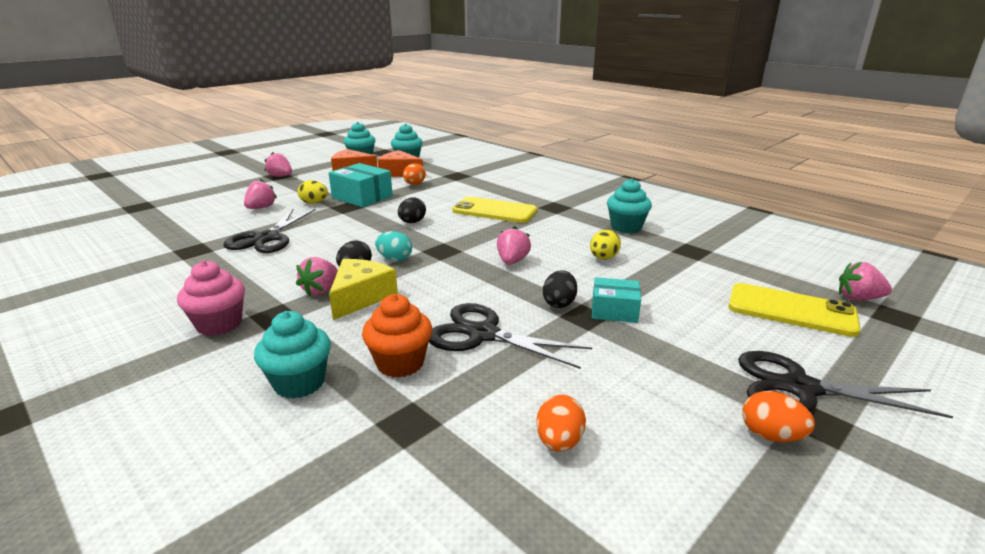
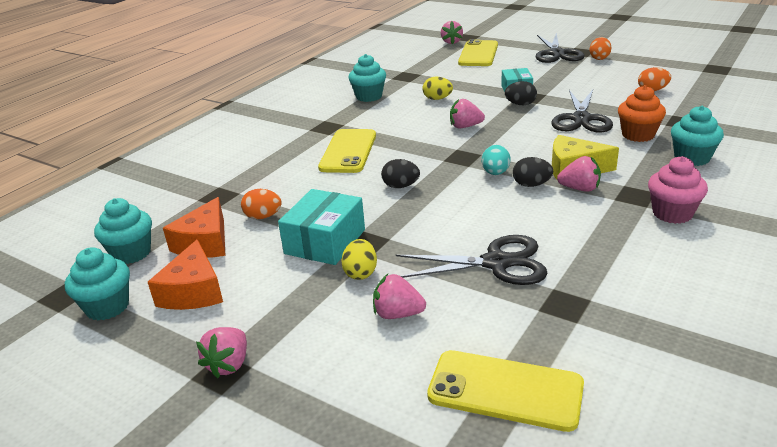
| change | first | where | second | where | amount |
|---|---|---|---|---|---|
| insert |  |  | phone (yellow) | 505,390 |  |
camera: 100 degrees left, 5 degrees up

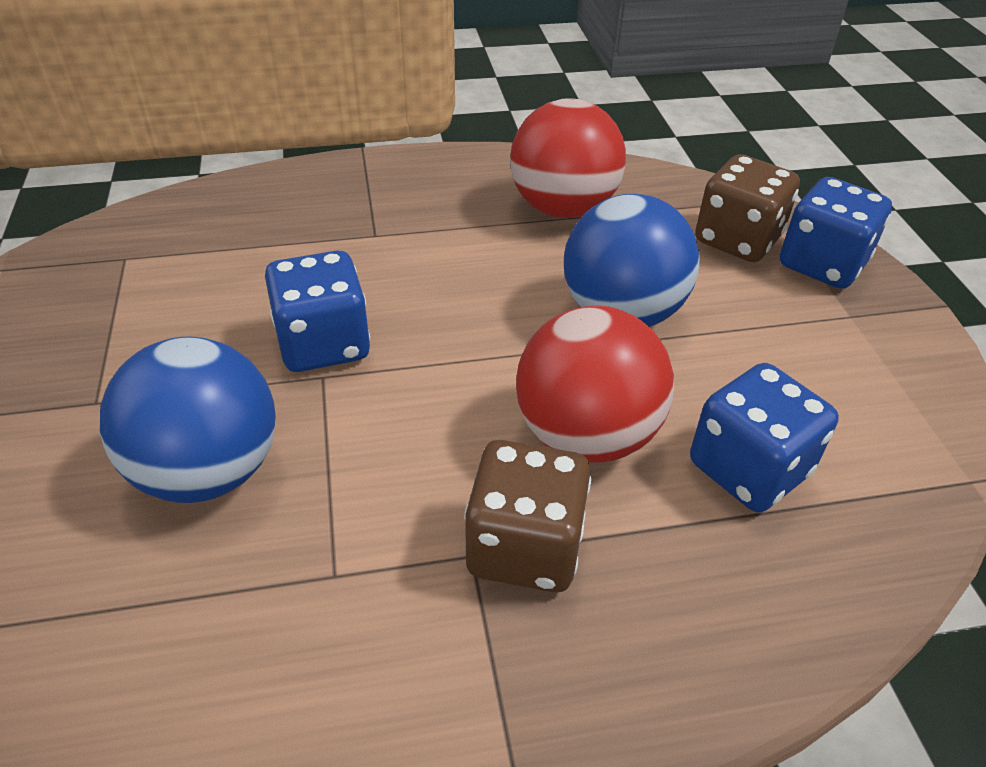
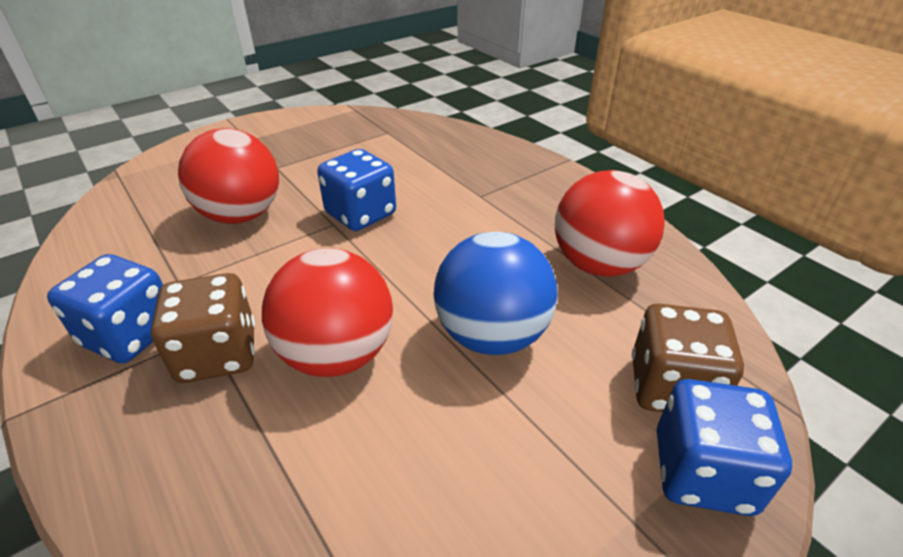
| change | first | where | second | where | amount |
|---|---|---|---|---|---|
| move | dice (blue) | 748,469 |  | 130,335 |  |
| recolor | ball (blue) | 208,470 | ball (red) | 241,215 |  |
camera: 65 degrees right, 5 degrees down

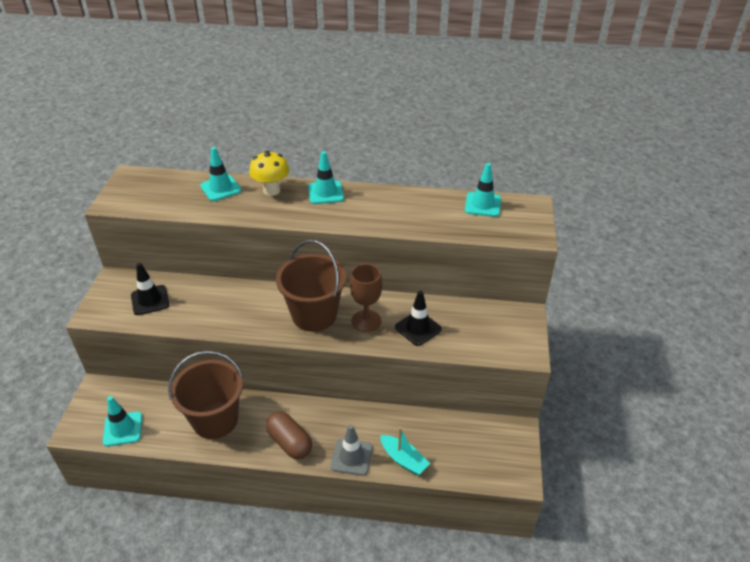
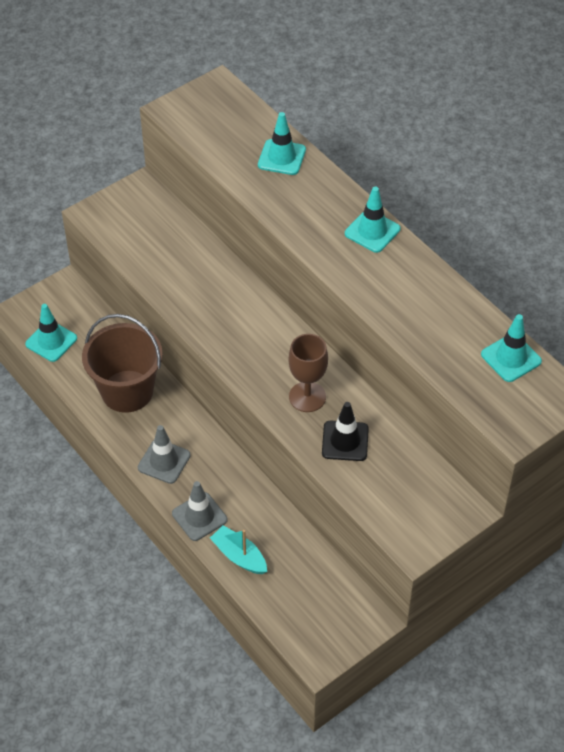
| change | first | where | second | where | amount |
|---|---|---|---|---|---|
| delete | traffic cone (black) | 150,300 |  |  |  |
| delete | mushroom (yellow) | 271,190 |  |  |  |
| delete | bucket (brown) | 314,315 |  |  |  |
| replace | capsule (brown) | 289,442 | traffic cone (grey) | 164,461 |  |
| rotate | boat (turquoise) | 403,459 |  | 239,556 | 135 degrees clockwise |
camera: 45 degrees right, 10 degrees up

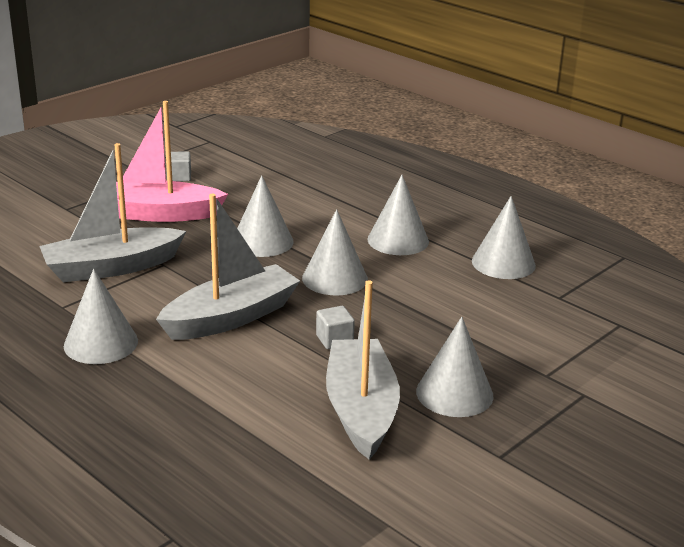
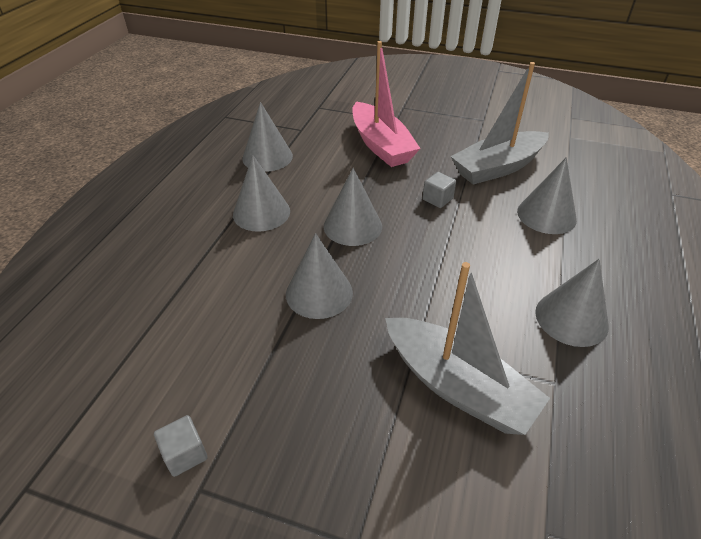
| change | first | where | second | where | amount |
|---|---|---|---|---|---|
| delete | boat (grey) | 231,317 |  |  |  |
| move | boat (pink) | 157,214 |  | 381,145 |  |
| move | cone (grey) | 454,393 |  | 546,215 |  |
camera: 115 degrees left, 15 degrees up

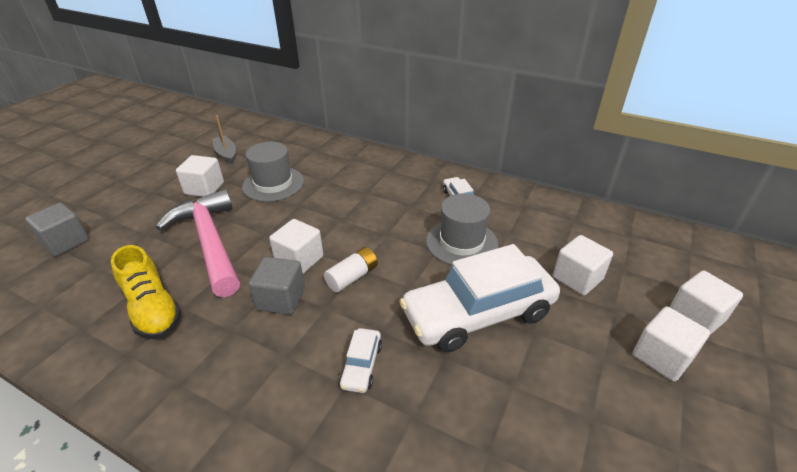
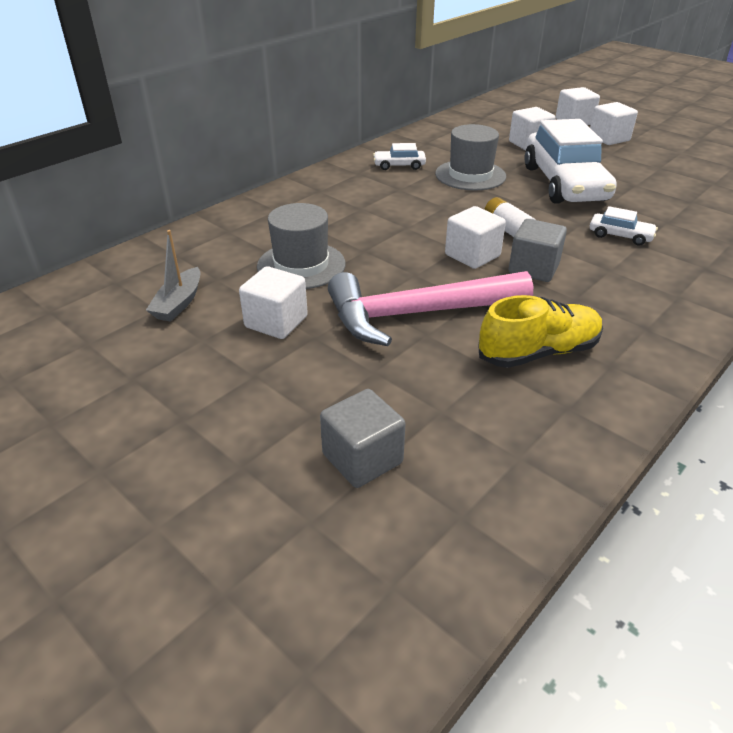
| change | first | where | second | where | amount |
|---|---|---|---|---|---|
| rotate | boat (grey) | 226,154 |  | 179,303 | 60 degrees counterclockwise |
camera: 75 degrees left, 0 degrees up

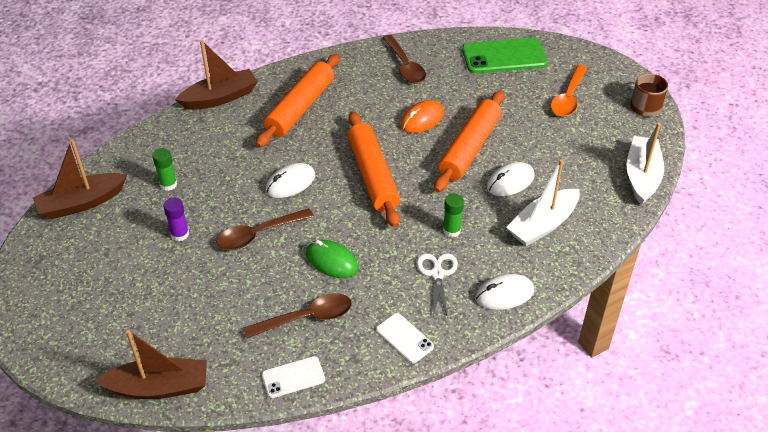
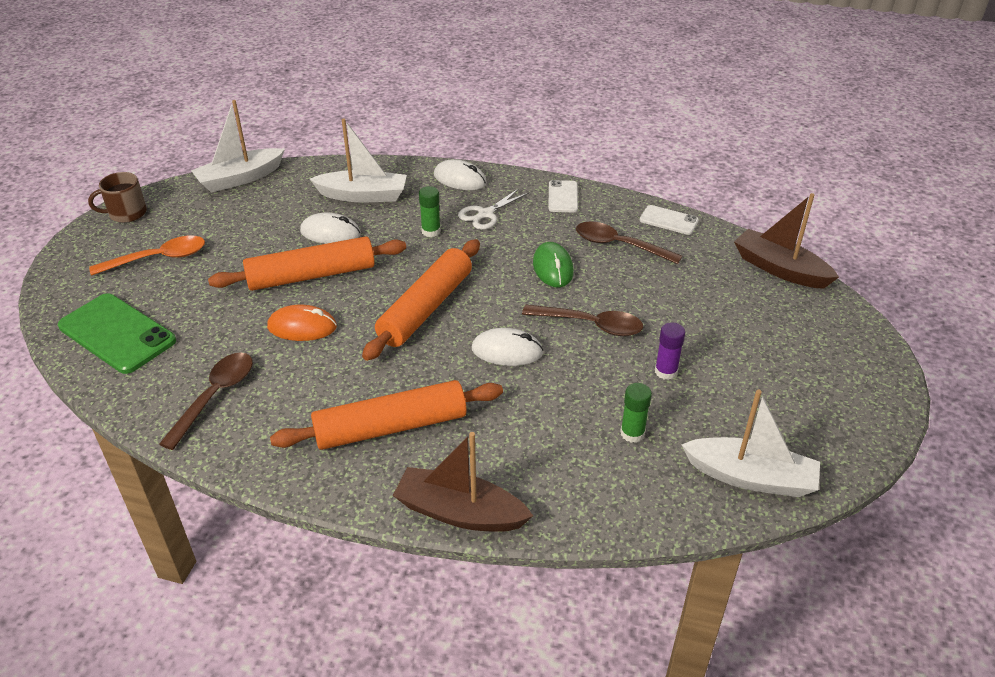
| change | first | where | second | where | amount |
|---|---|---|---|---|---|
| recolor | boat (brown) | 81,203 | boat (white) | 750,477 |  |
camera: 135 degrees left, 5 degrees down

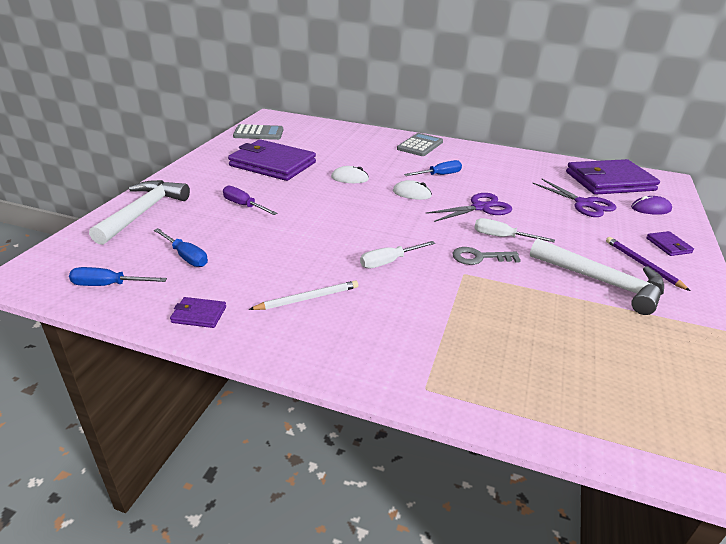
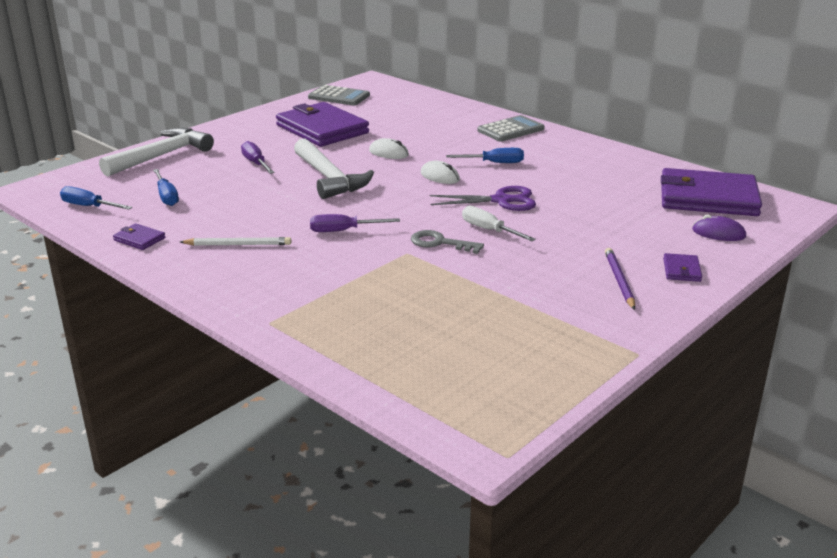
| change | first | where | second | where | amount |
|---|---|---|---|---|---|
| delete | scissors (purple) | 584,204 |  |  |  |
| move | hammer (white) | 602,282 |  | 329,178 |  |
| recolor | screwdriver (white) | 389,262 | screwdriver (purple) | 343,231 |  |
camera: 25 degrees right, 5 degrees down

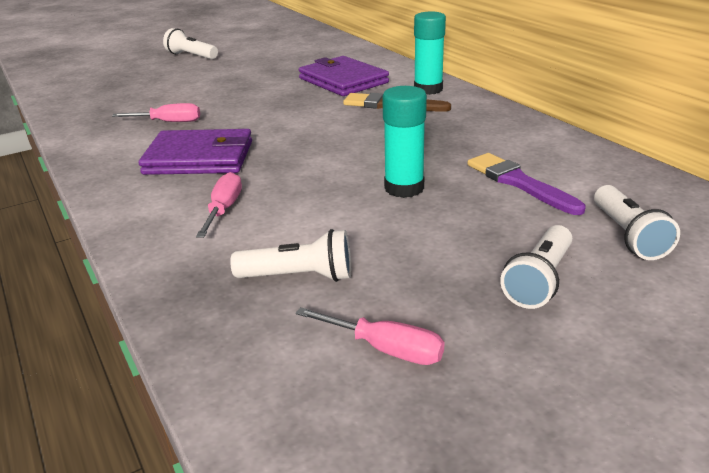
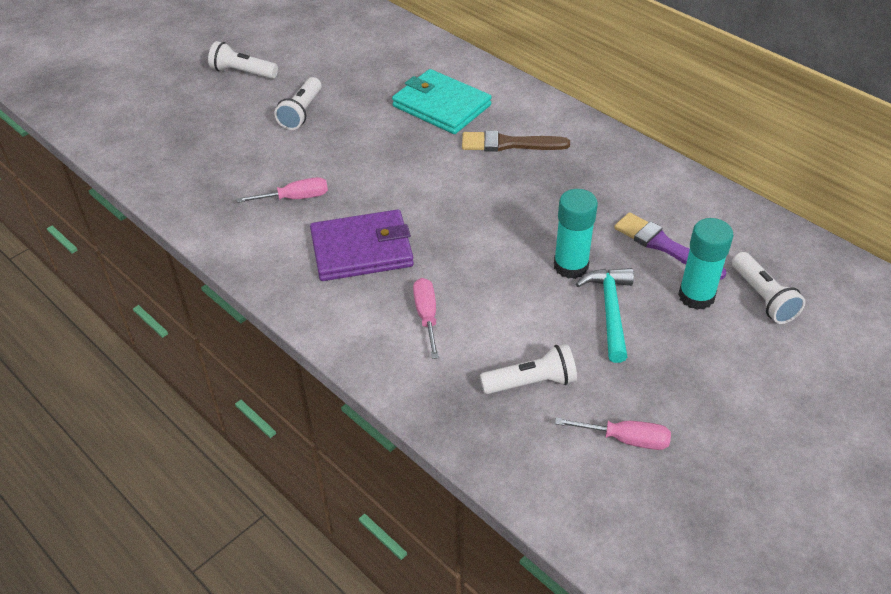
| change | first | where | second | where | amount |
|---|---|---|---|---|---|
| insert |  |  | hammer (turquoise) | 610,311 |  |
| move | glue stick (turquoise) | 428,89 |  | 696,296 |  |
| move | flashlight (white) | 539,280 |  | 301,112 |  |
| recolor | wallet (purple) | 343,80 | wallet (turquoise) | 441,106 |  |
camera: 15 degrees left, 15 degrees up

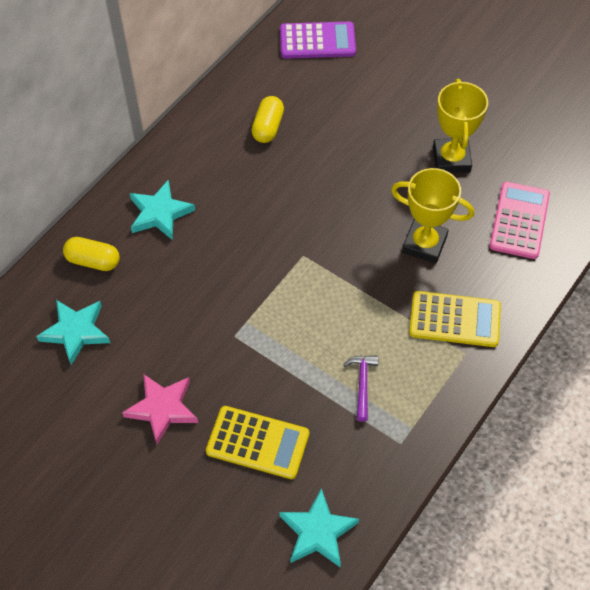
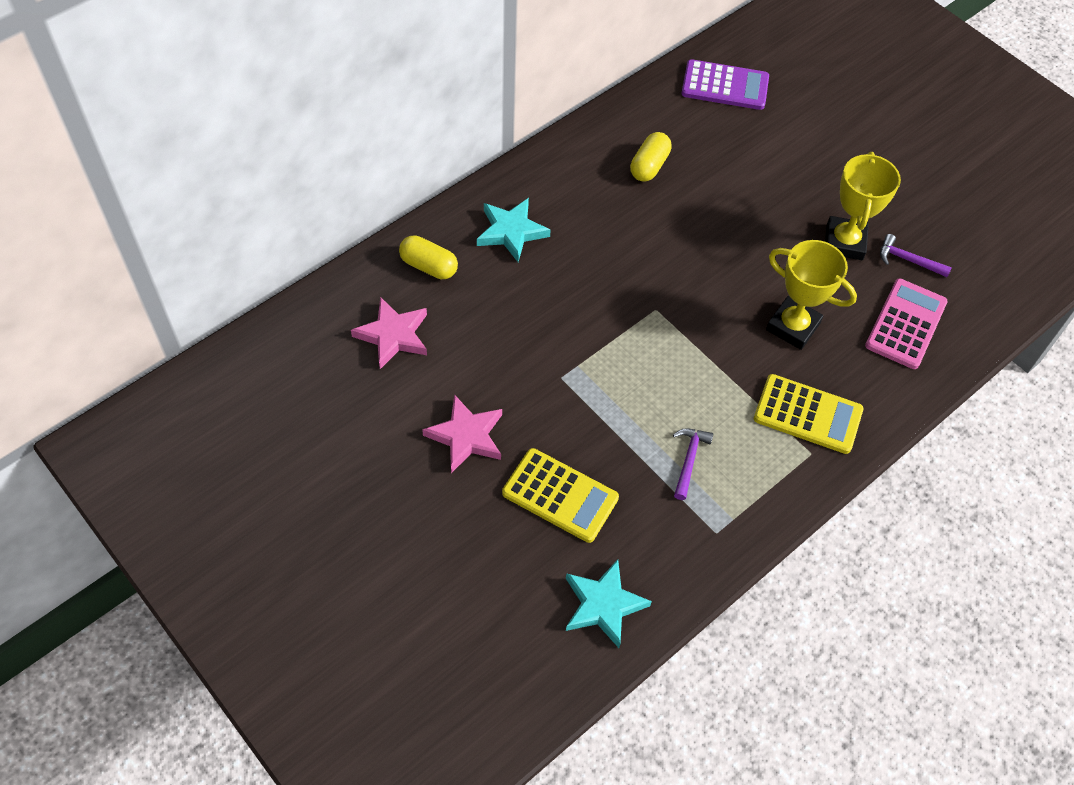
| change | first | where | second | where | amount |
|---|---|---|---|---|---|
| insert |  |  | hammer (purple) | 908,260 |  |
| recolor | star (turquoise) | 76,332 | star (pink) | 393,335 |  |
camera: 10 degrees right, 0 degrees up

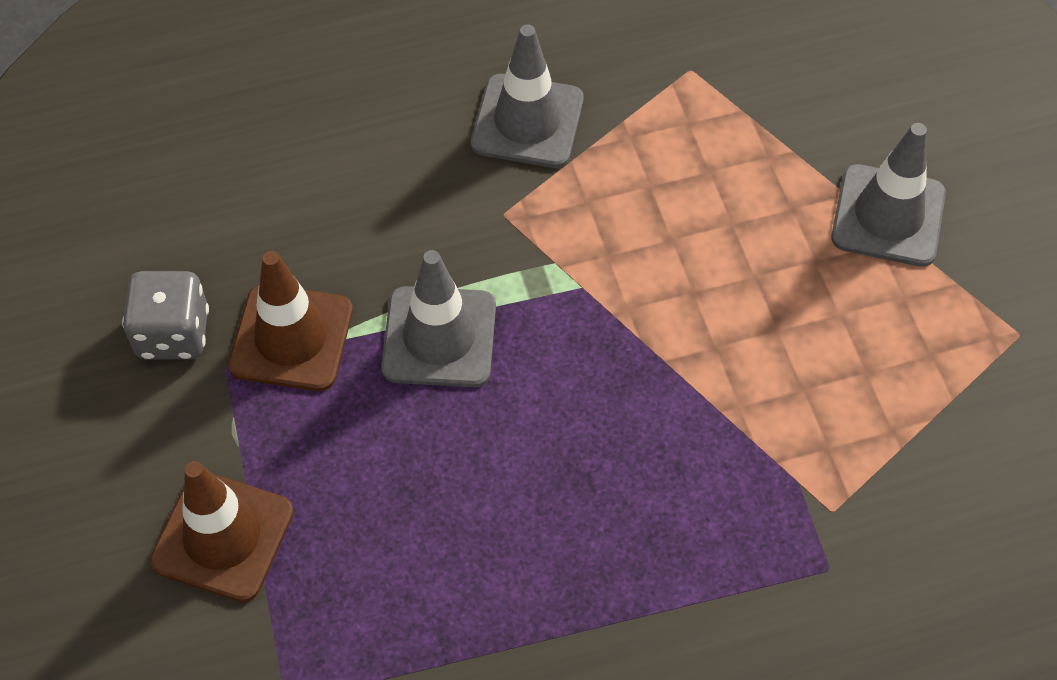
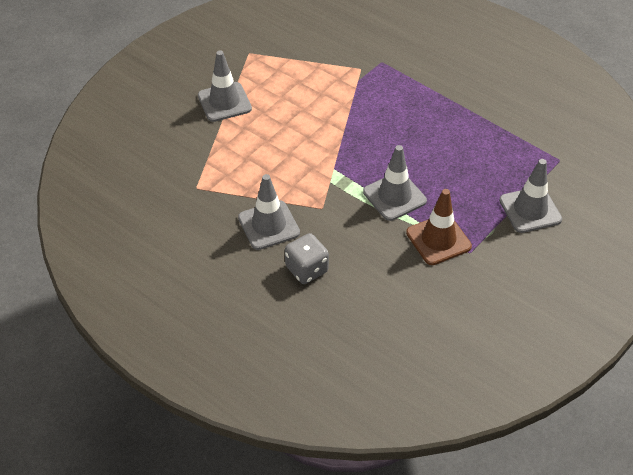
| change | first | where | second | where | amount |
|---|---|---|---|---|---|
| move | dice (grey) | 173,334 |  | 307,269 |  |
| recolor | traffic cone (brown) | 222,536 | traffic cone (grey) | 530,210 |  |
camera: 125 degrees left, 10 degrees down

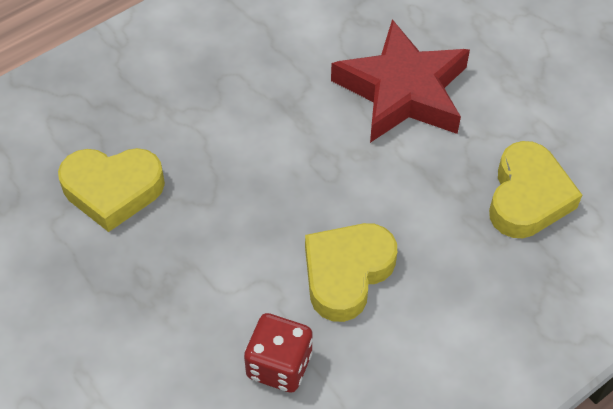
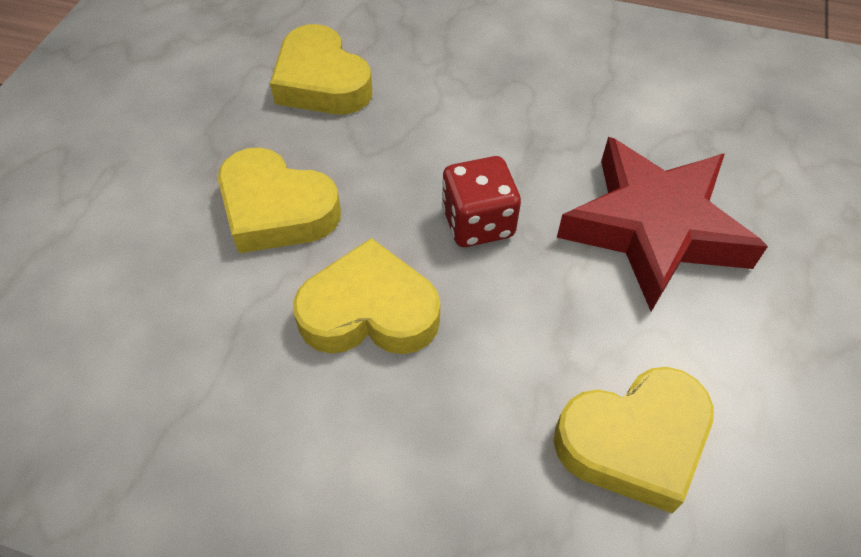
| change | first | where | second | where | amount |
|---|---|---|---|---|---|
| insert |  |  | heart (yellow) | 276,210 |  |
| move | dice (red) | 279,365 |  | 478,223 |  |
camera: 55 degrees right, 0 degrees up

